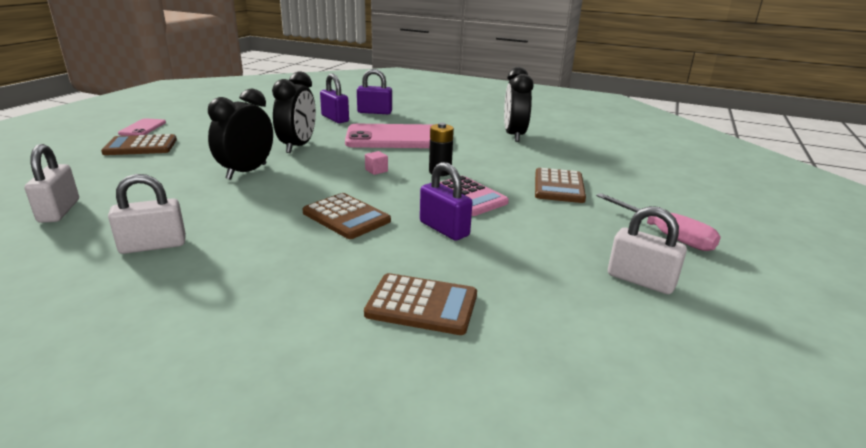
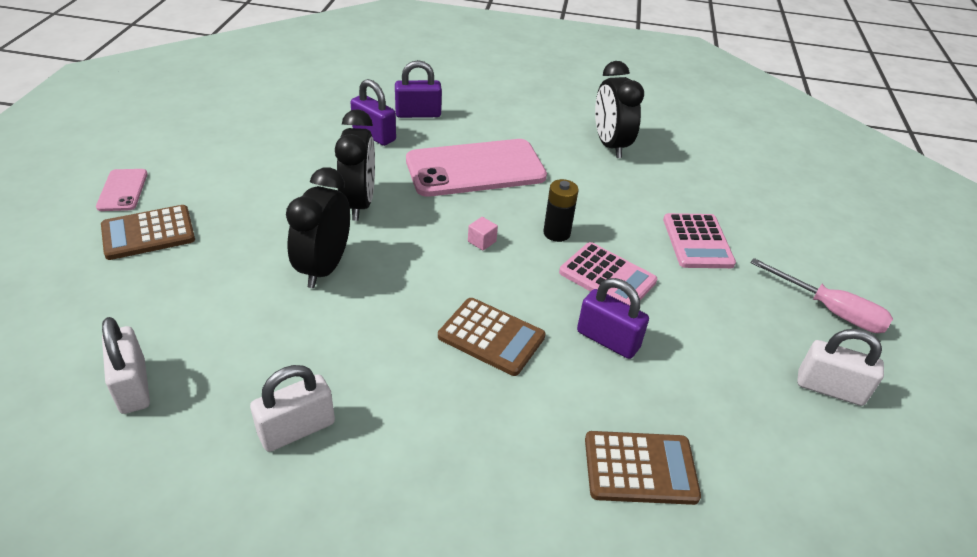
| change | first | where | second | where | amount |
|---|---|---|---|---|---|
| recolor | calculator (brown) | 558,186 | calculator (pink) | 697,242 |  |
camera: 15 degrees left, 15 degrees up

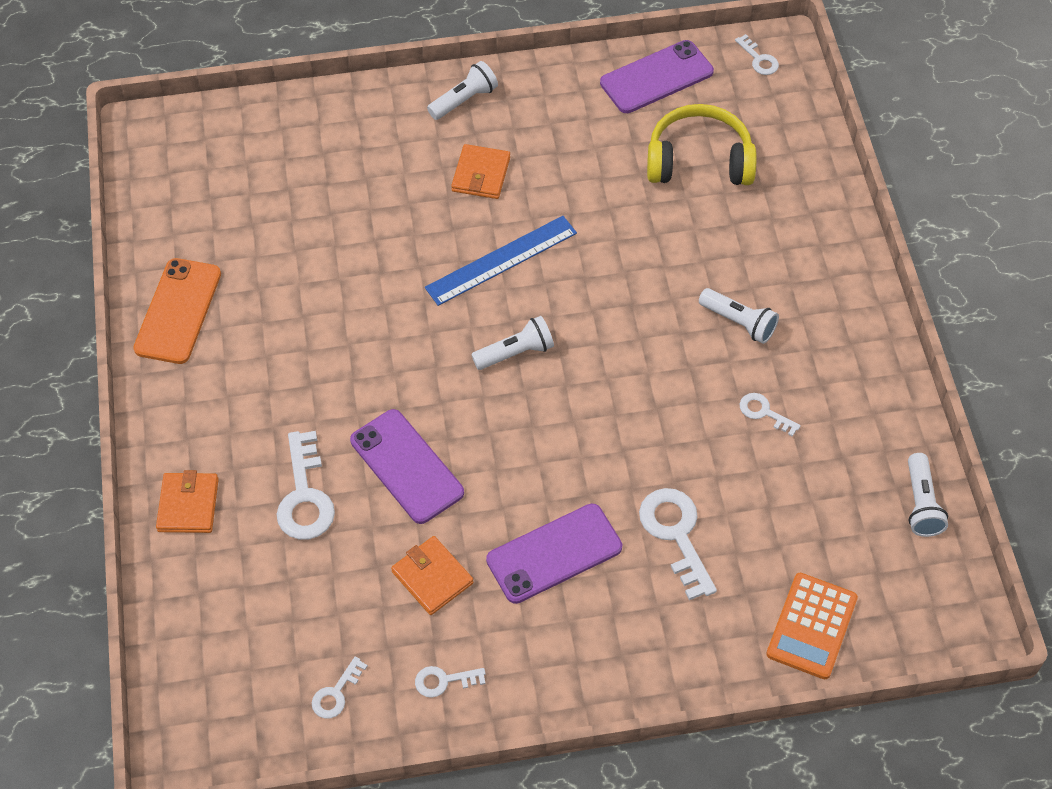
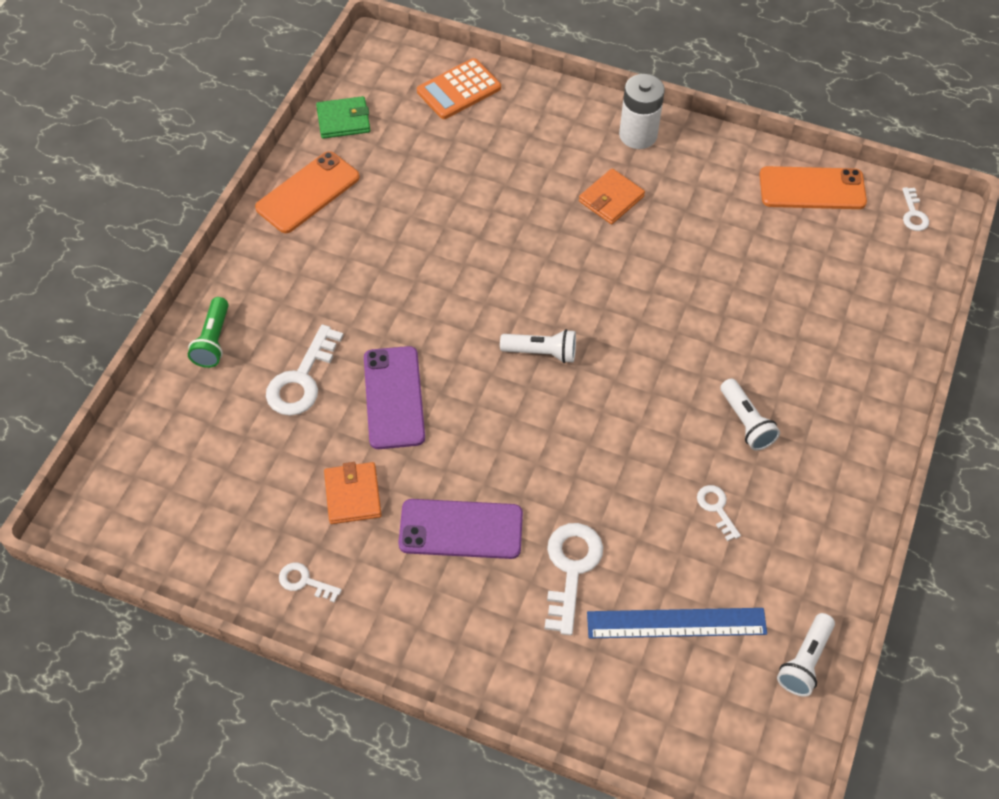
| change | first | where | second | where | amount |
|---|---|---|---|---|---|
| delete | key (white) | 336,693 |  |  |  |
| delete | headphones (yellow) | 699,160 |  |  |  |
| insert |  |  | wallet (green) | 343,120 |  |
| move | ruler (blue) | 501,260 |  | 676,623 |  |
| move | calculator (orange) | 812,626 |  | 459,90 |  |
| replace | wallet (orange) | 188,505 | flashlight (green) | 213,340 |  |
| replace | flashlight (white) | 464,100 | battery (white) | 638,135 |  |
| recolor | phone (purple) | 656,77 | phone (orange) | 812,188 |  |
camera: 30 degrees right, 0 degrees up

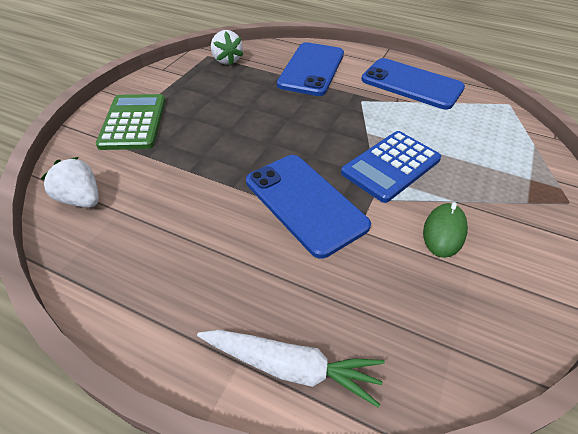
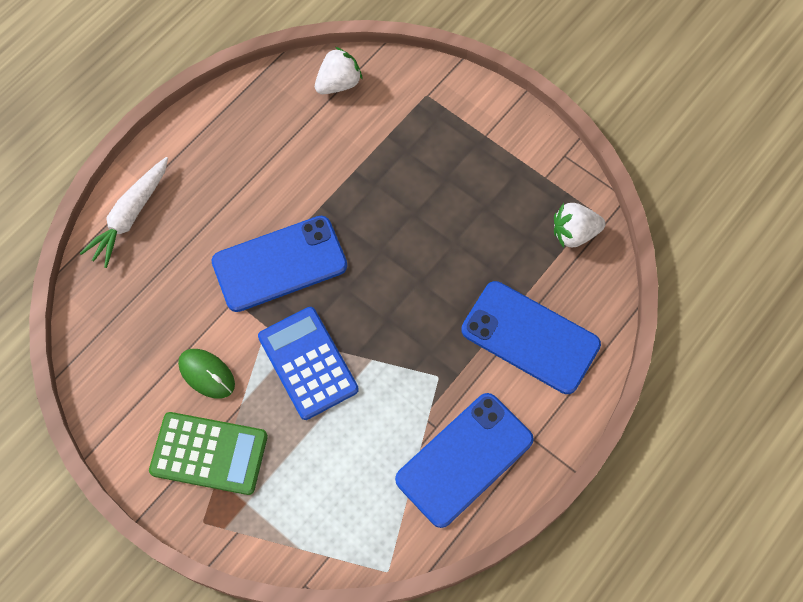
| change | first | where | second | where | amount |
|---|---|---|---|---|---|
| move | calculator (green) | 133,122 |  | 209,453 |  |
camera: 105 degrees right, 20 degrees up

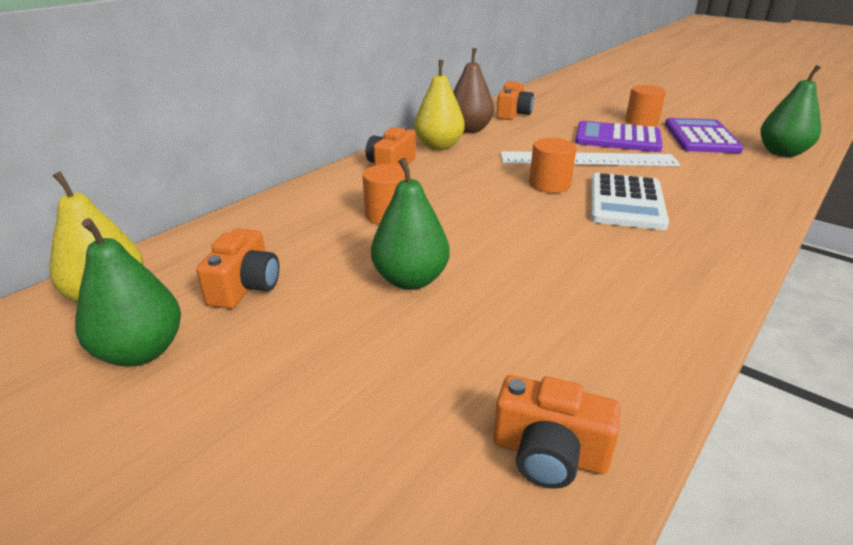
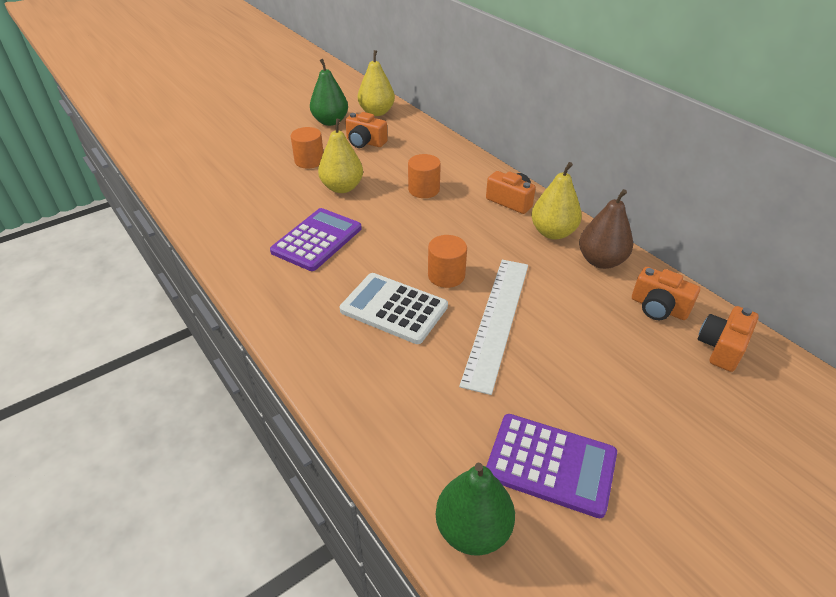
| change | first | where | second | where | amount |
|---|---|---|---|---|---|
| move | camera (orange) | 549,454 |  | 721,347 |  |
| move | calculator (purple) | 617,138 |  | 317,240 |  |
| move | cylinder (orange) | 641,121 |  | 309,161 |  |
| recolor | pear (green) | 410,280 | pear (yellow) | 342,188 |  |
camera: 105 degrees right, 10 degrees up

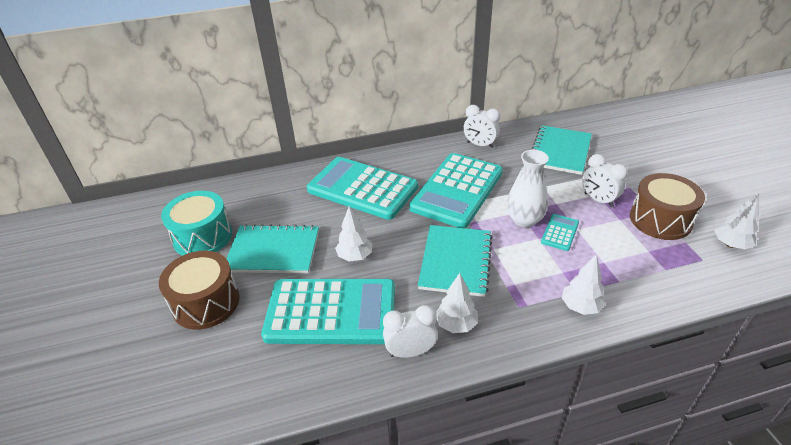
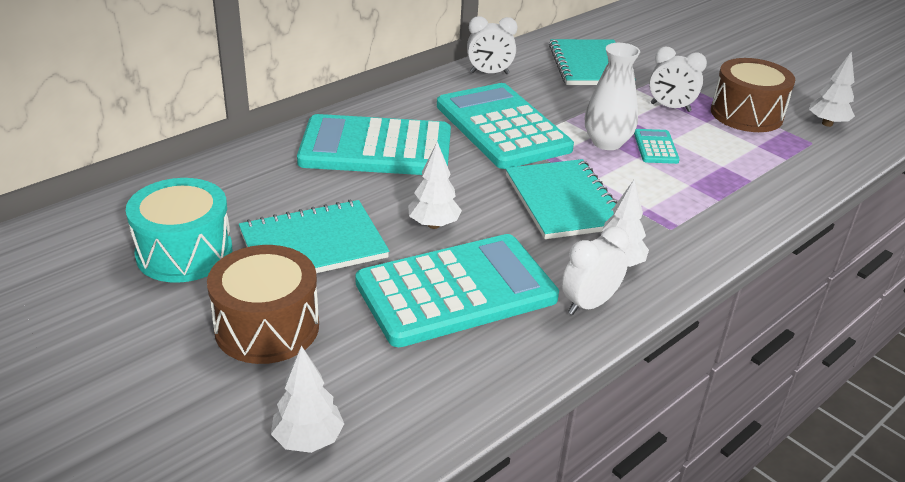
| change | first | where | second | where | amount |
|---|---|---|---|---|---|
| move | tree (white) | 580,307 |  | 308,440 |  |
| rotate | calculator (turquoise) | 457,190 |  | 502,127 | 150 degrees clockwise |
camera: 30 degrees left, 5 degrees down

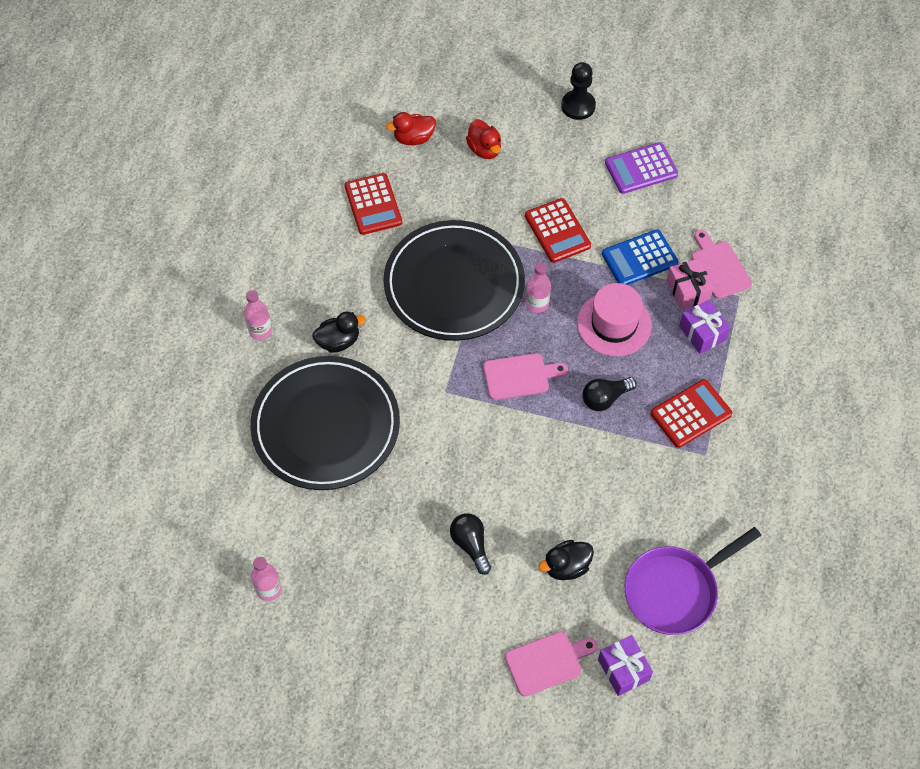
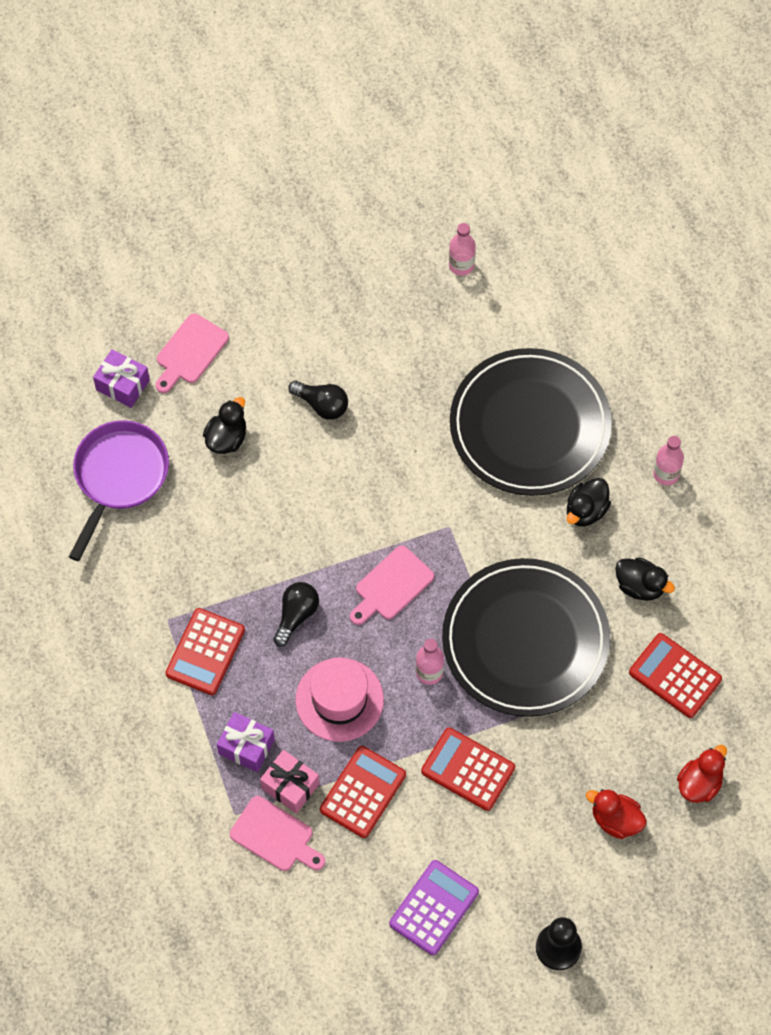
| change | first | where | second | where | amount |
|---|---|---|---|---|---|
| insert |  |  | duck (black) | 640,586 |  |
| recolor | calculator (blue) | 639,258 | calculator (red) | 363,792 |  |
camera: 145 degrees right, 5 degrees up

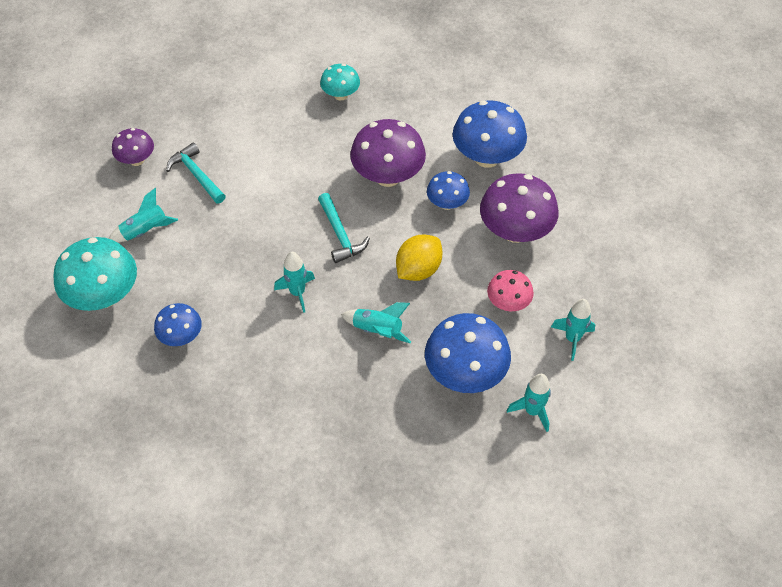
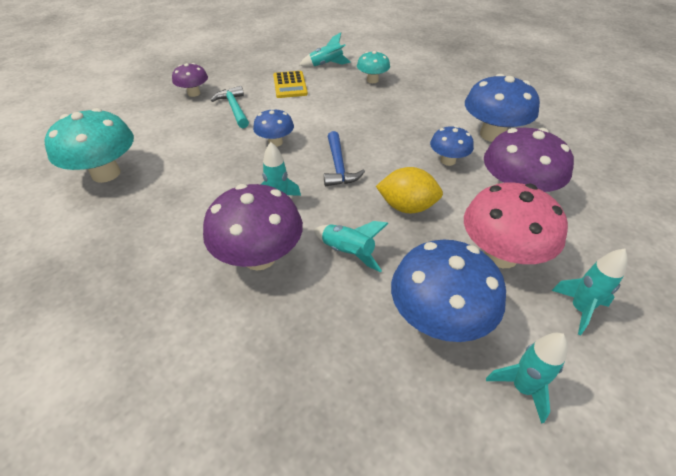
| change | first | where | second | where | amount |
|---|---|---|---|---|---|
| insert |  |  | calculator (yellow) | 290,85 |  |
| move | rocket (turquoise) | 145,231 |  | 326,65 |  |
| move | mushroom (blue) | 181,336 |  | 275,142 |  |
| move | mushroom (purple) | 388,176 |  | 259,257 |  |
| recolor | hammer (turquoise) | 340,234 | hammer (blue) | 338,166 |  |
| rotate | lemon (yellow) | 418,269 |  | 407,207 | 45 degrees clockwise |
| resize | mushroom (pink) | 508,303 |  | 501,255 | x1.76 |
camera: 15 degrees right, 10 degrees down

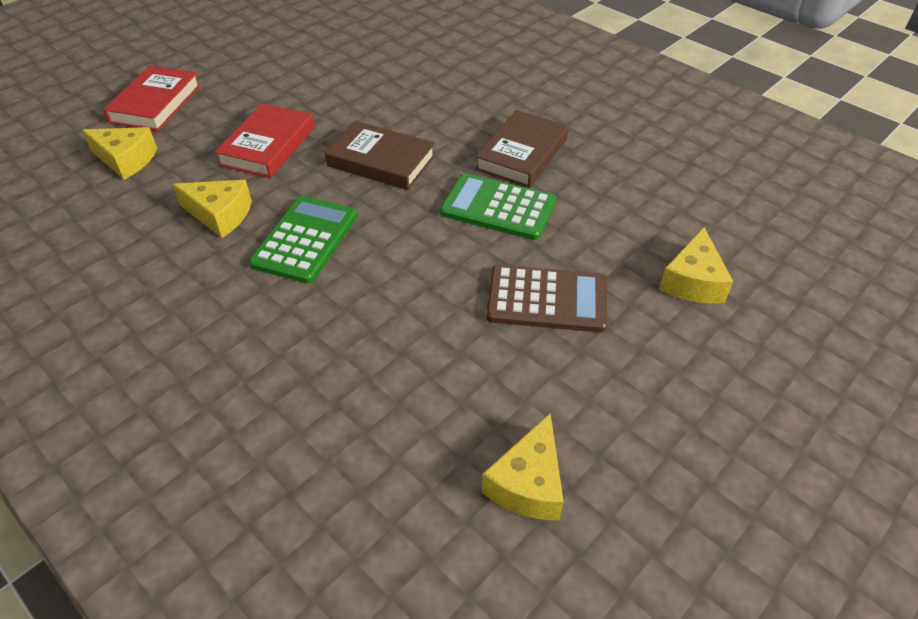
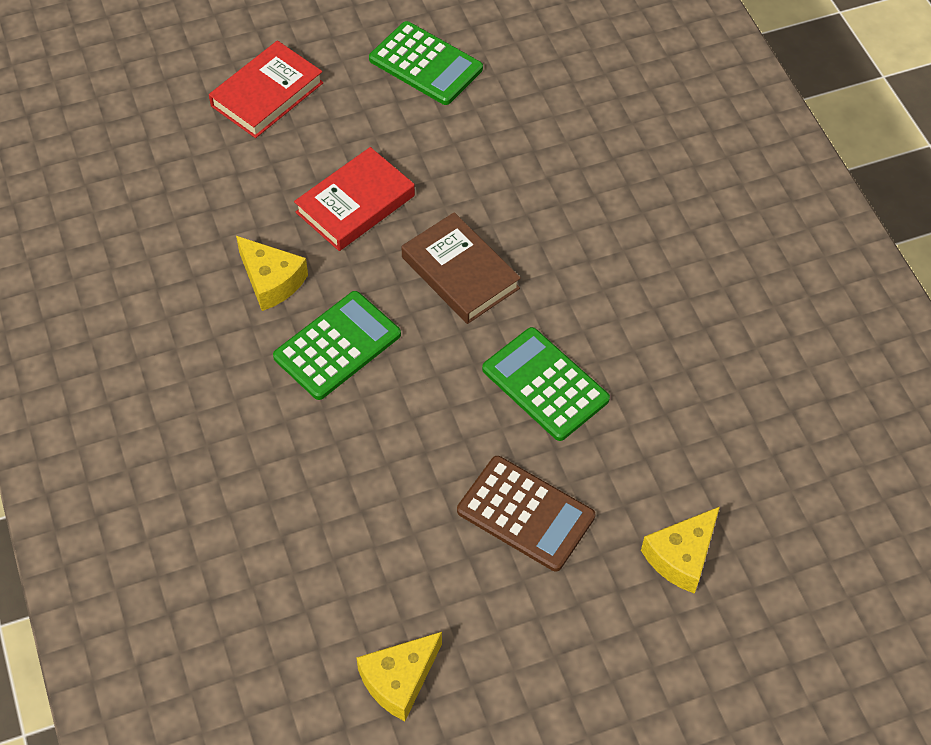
| change | first | where | second | where | amount |
|---|---|---|---|---|---|
| delete | cheese (yellow) | 126,160 |  |  |  |
| delete | book (brown) | 522,154 |  |  |  |
| insert |  |  | calculator (green) | 425,64 |  |
camera: 25 degrees right, 10 degrees up

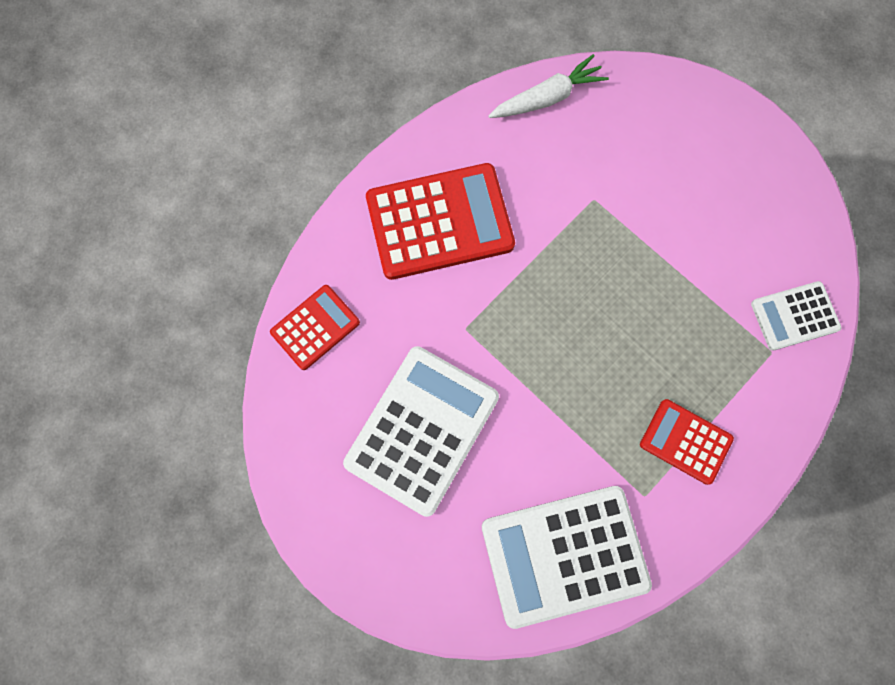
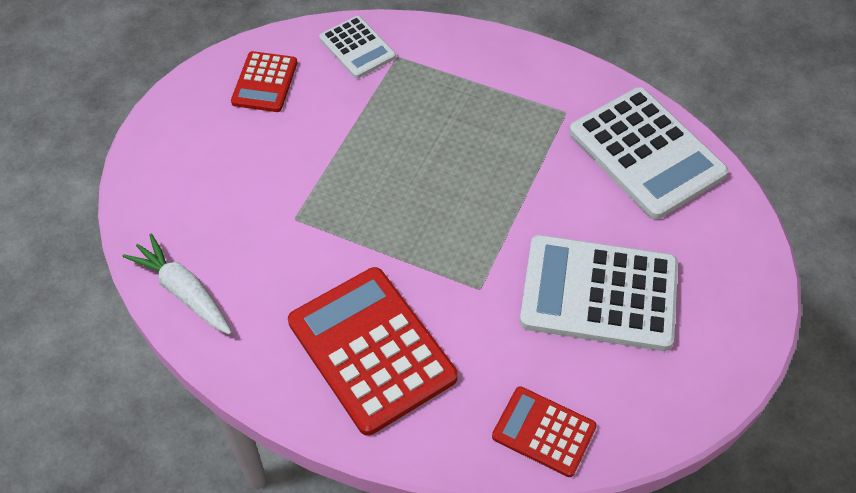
| change | first | where | second | where | amount |
|---|---|---|---|---|---|
| move | calculator (red) | 685,441 |  | 265,82 |  |
camera: 110 degrees left, 20 degrees down

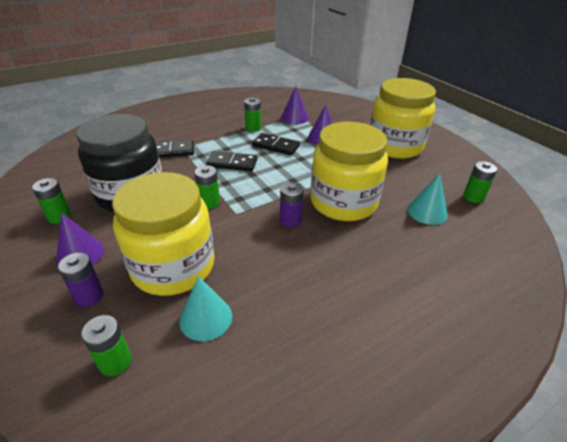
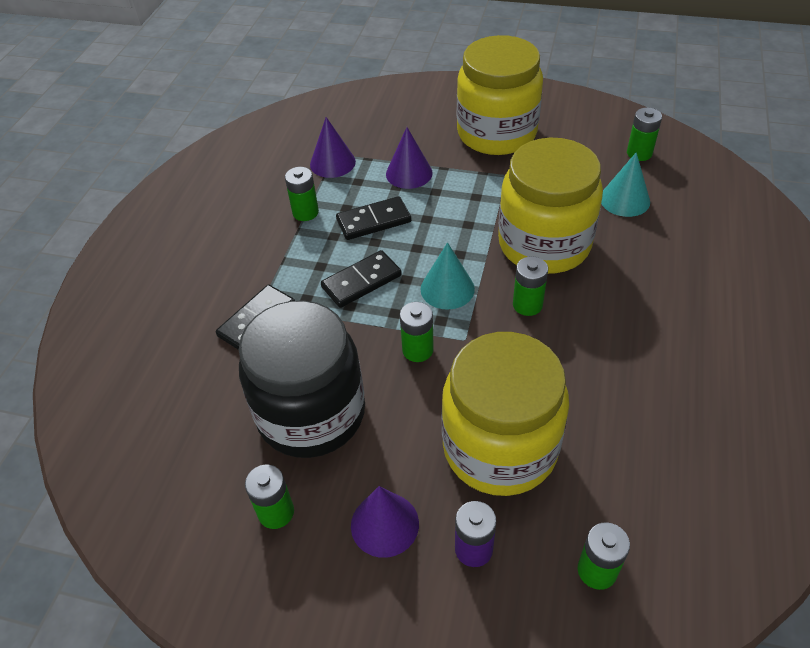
| change | first | where | second | where | amount |
|---|---|---|---|---|---|
| move | cone (turquoise) | 206,318 |  | 447,289 |  |
| recolor | battery (purple) | 290,220 | battery (green) | 527,305 |  |
camera: 40 degrees left, 10 degrees up

